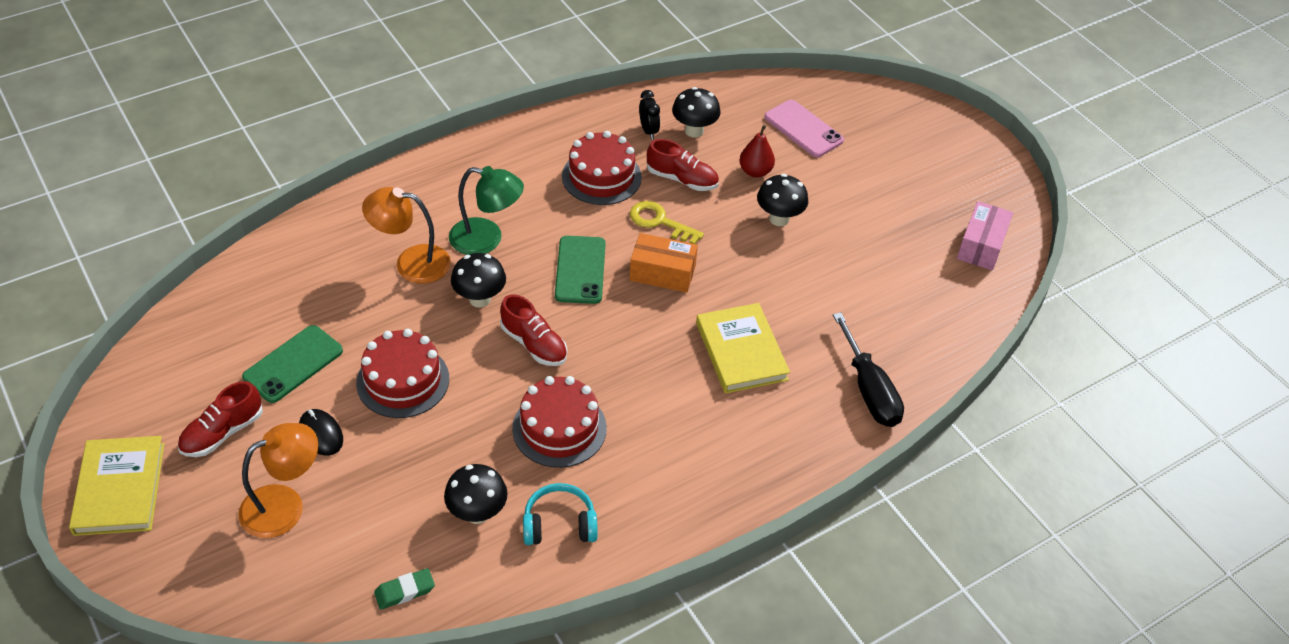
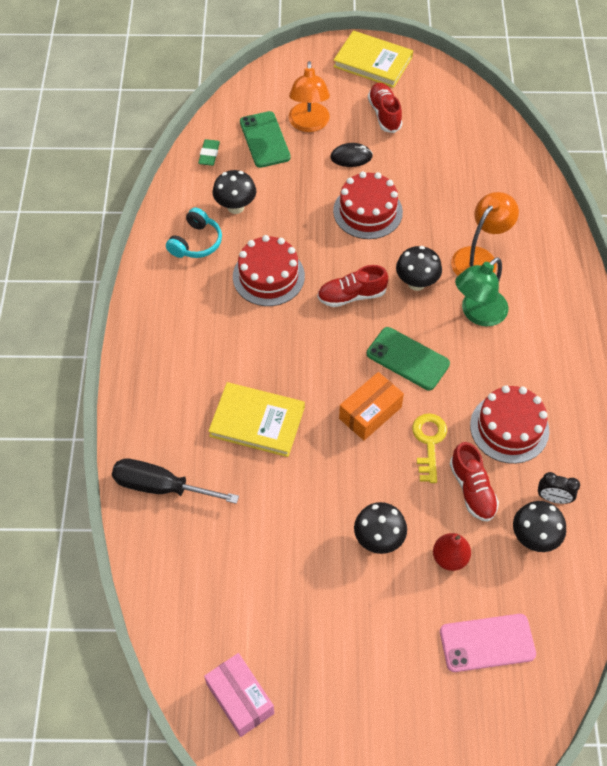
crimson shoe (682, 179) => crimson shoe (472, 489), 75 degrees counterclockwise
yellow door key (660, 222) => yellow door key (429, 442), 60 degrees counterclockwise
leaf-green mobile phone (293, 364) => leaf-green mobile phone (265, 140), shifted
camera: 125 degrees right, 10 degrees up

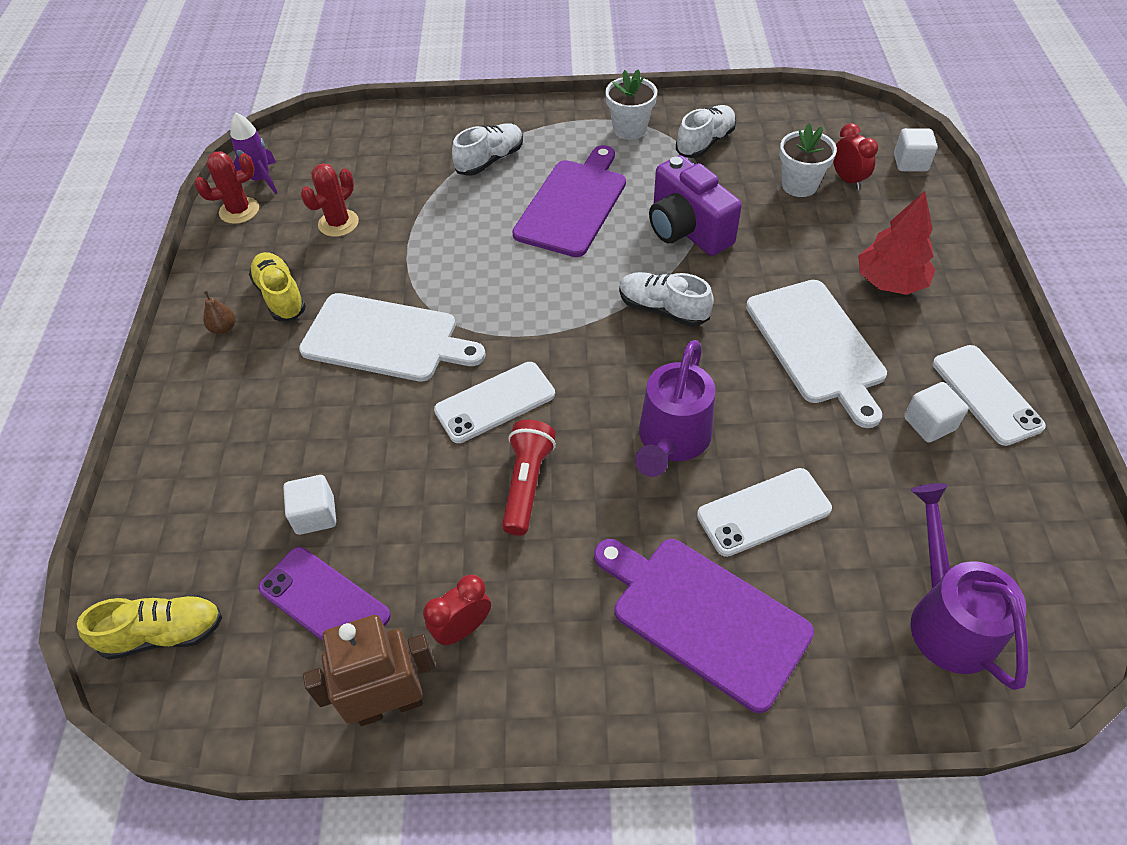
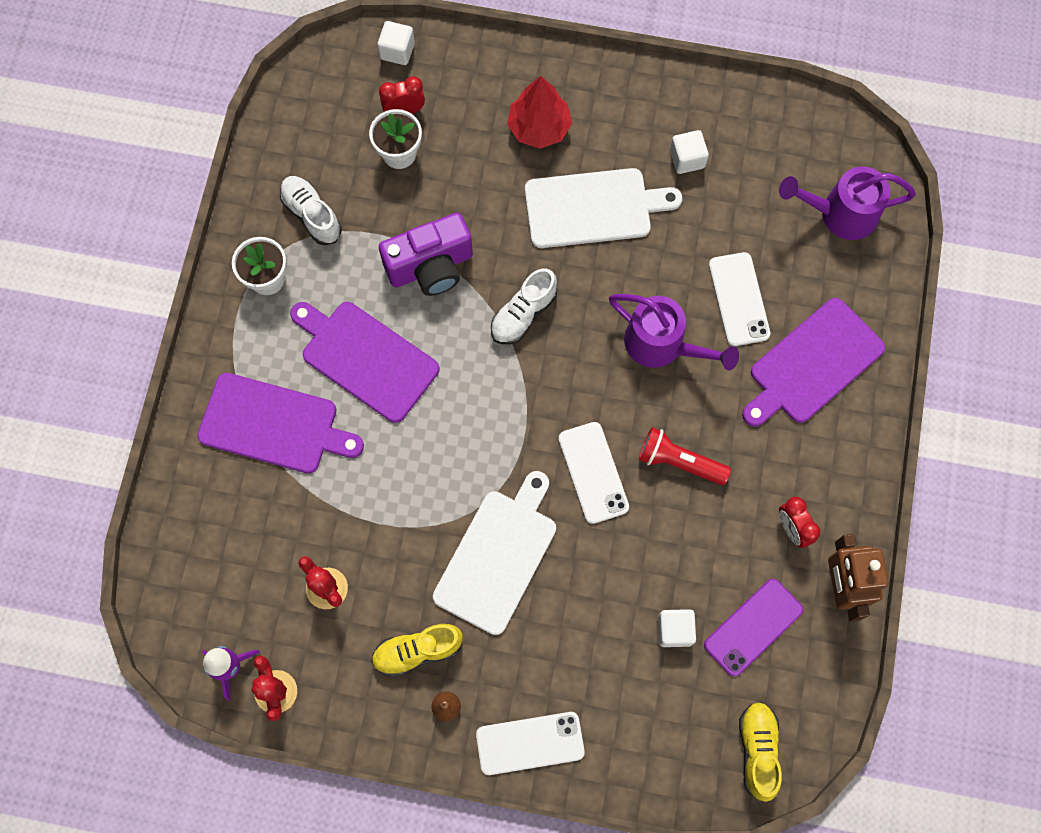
pure white shoe (490, 160) => purple chopping board (273, 425)
pure white mobile phone (986, 394) => pure white mobile phone (530, 743), shifted
camera: 80 degrees left, 20 degrees up

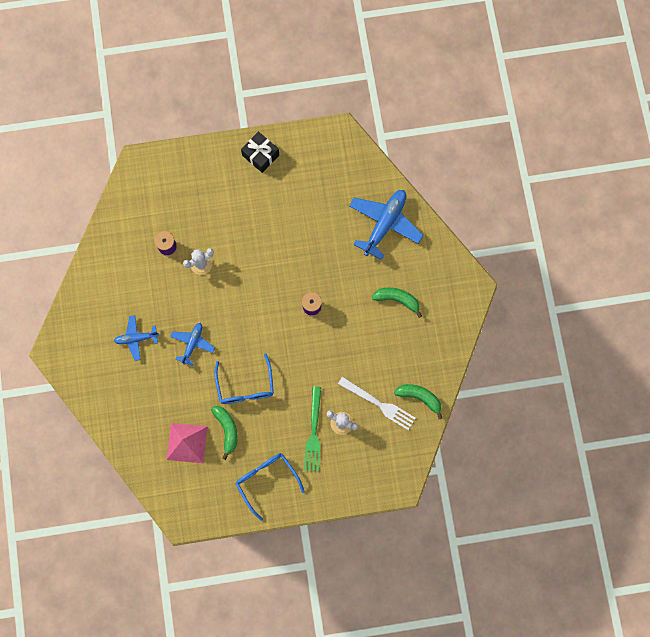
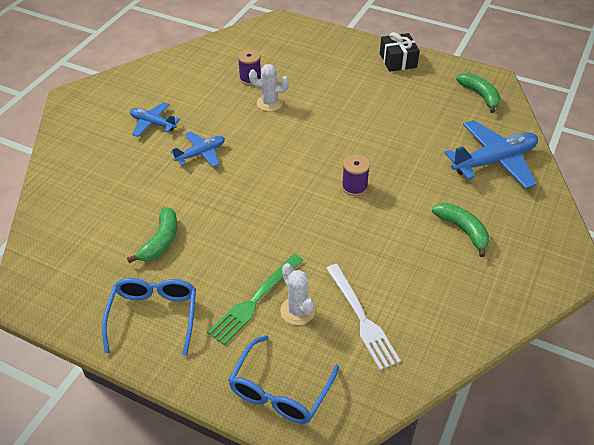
blue spectacles (245, 386) => blue spectacles (280, 391), shifted
leaf-green banana fruit (419, 397) => leaf-green banana fruit (480, 95), shifted
pink pyramid shape (187, 443) => nothing
camera: 35 degrees right, 30 degrees down

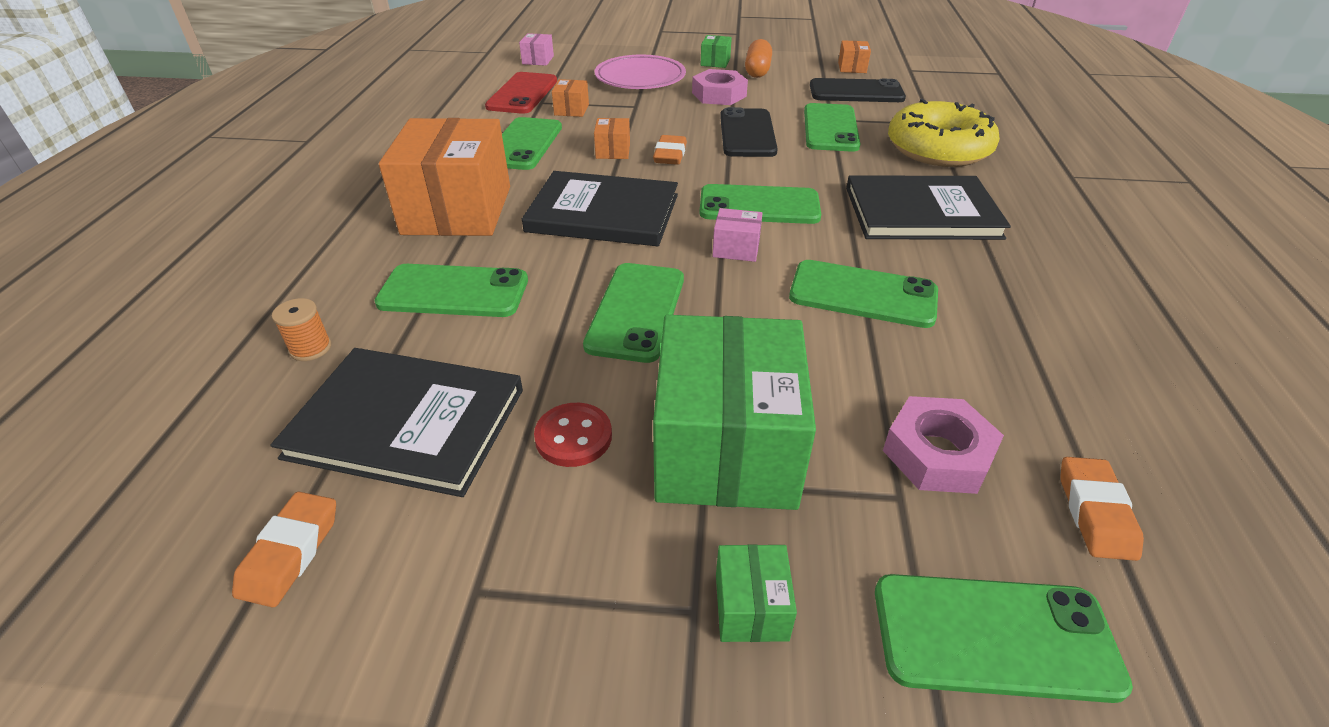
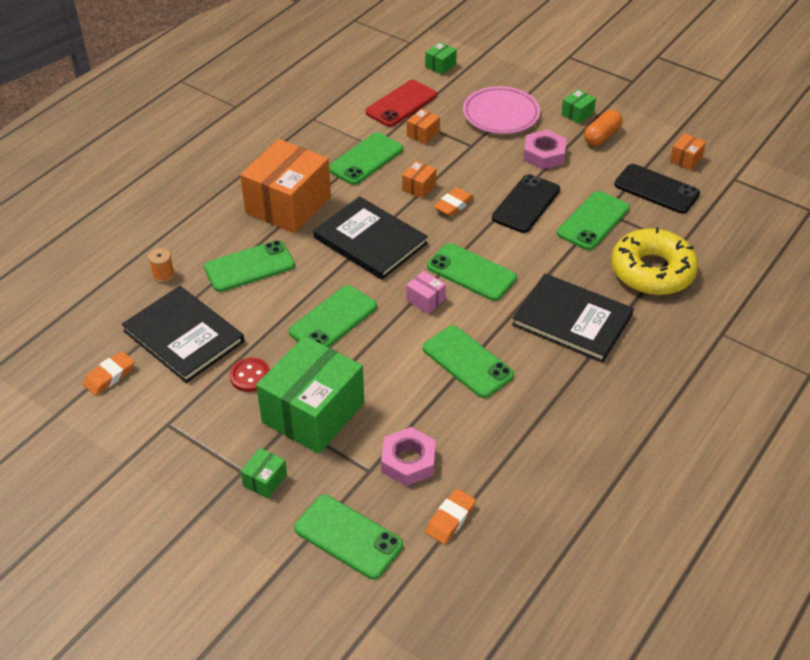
pink package (538, 60) => leaf-green package (440, 66)
leaf-green mobile phone (454, 292) => leaf-green mobile phone (249, 266), 60 degrees counterclockwise
camera: 30 degrees right, 5 degrees up

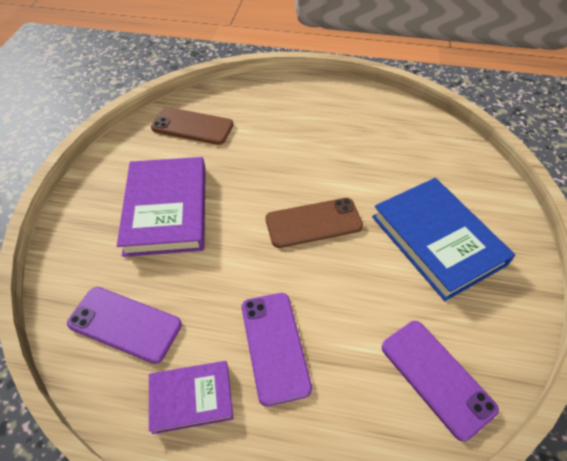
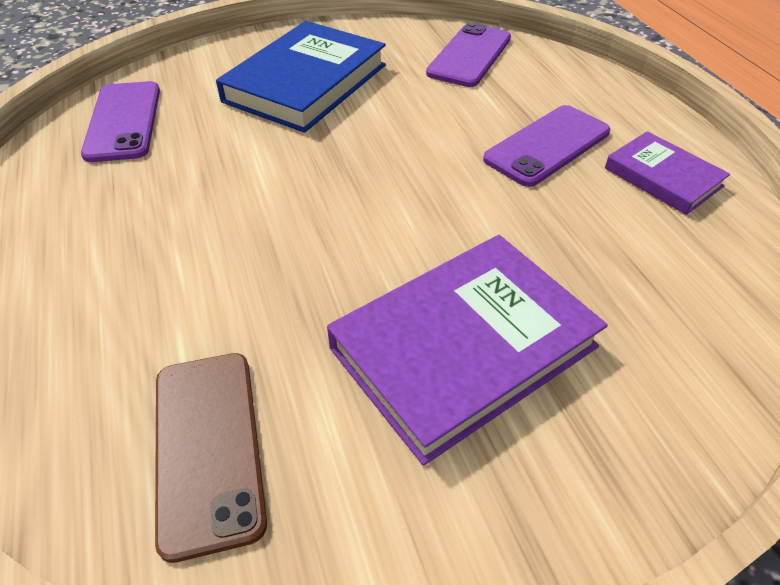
dark brown mobile phone (313, 223) => nothing
purple mobile phone (125, 324) => purple mobile phone (123, 121), shifted
camera: 120 degrees left, 5 degrees down

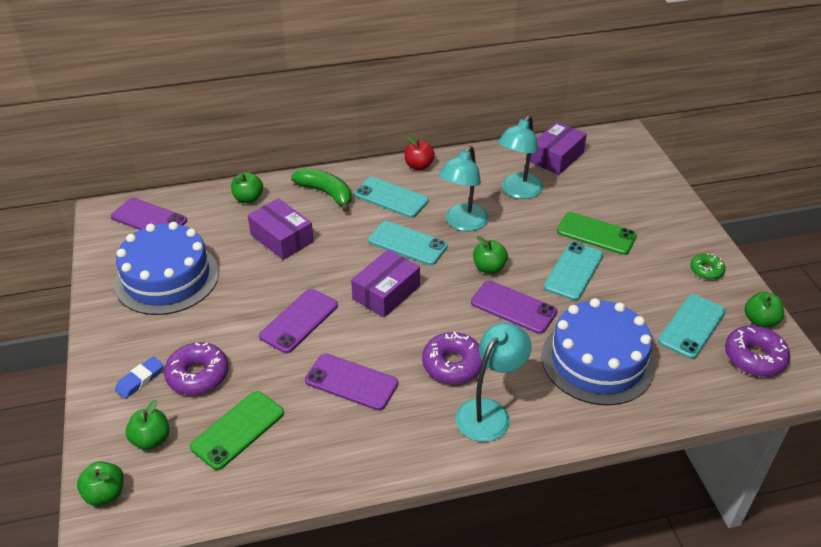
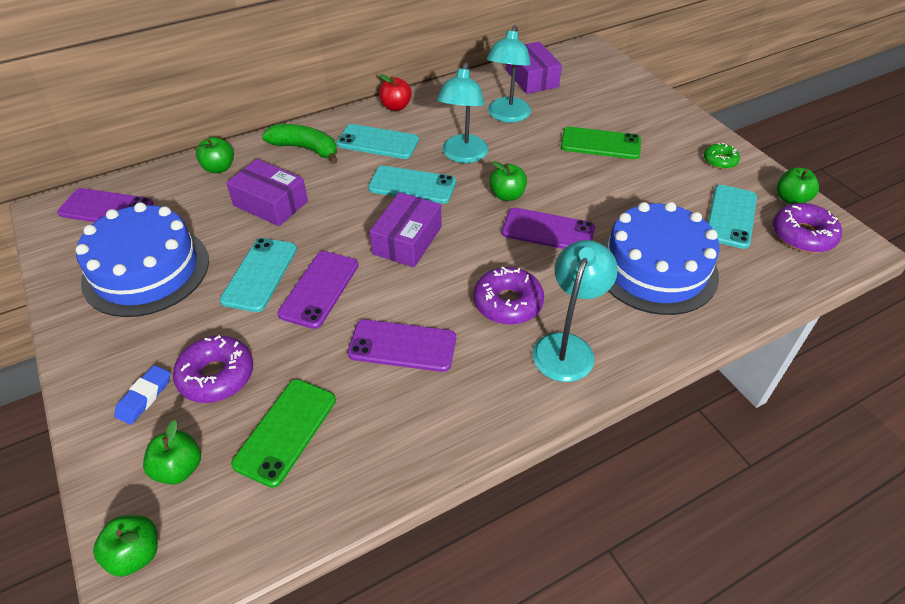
purple package (556, 157) => purple package (531, 78), 45 degrees counterclockwise
aqua mobile phone (573, 271) => aqua mobile phone (260, 274), shifted
camera: 15 degrees left, 5 degrees up

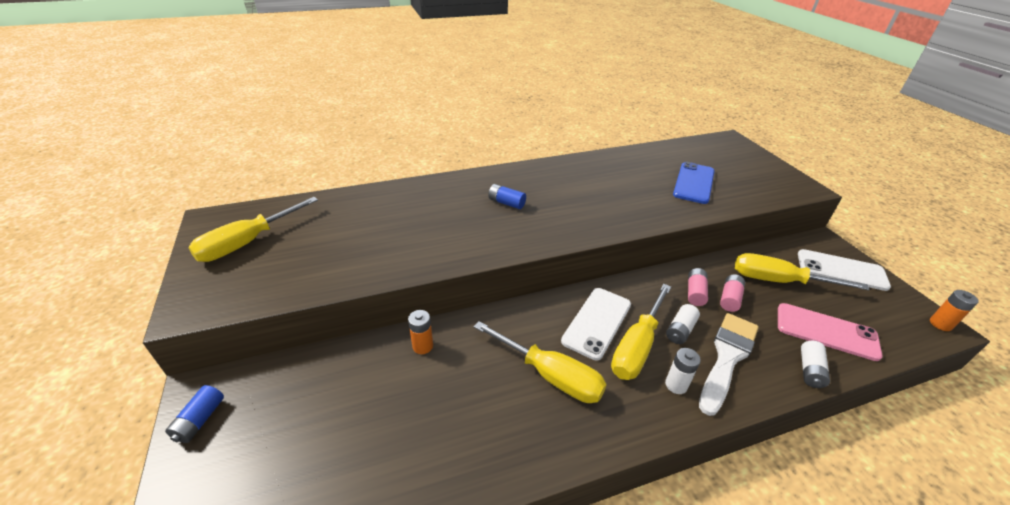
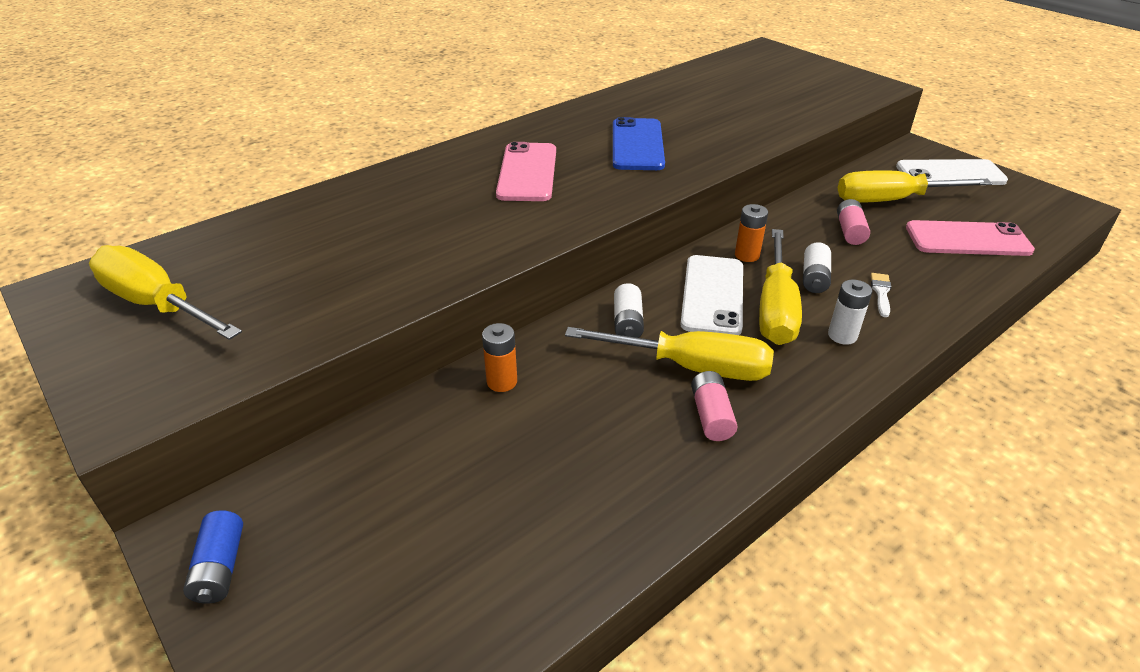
blue mobile phone (694, 183) => blue mobile phone (637, 145), shifted
blue AA battery (506, 203) => pink mobile phone (527, 172)
yellow hand screwdriver (248, 242) => yellow hand screwdriver (157, 304), 105 degrees clockwise
pink AA battery (695, 292) => pink AA battery (711, 416), shifted
bright orange AA battery (940, 324) => bright orange AA battery (747, 255), shifted
pure white paint brush (727, 358) => pure white paint brush (881, 293), x0.41
pure white AA battery (810, 370) => pure white AA battery (627, 322), shifted
camera: 20 degrees left, 0 degrees up

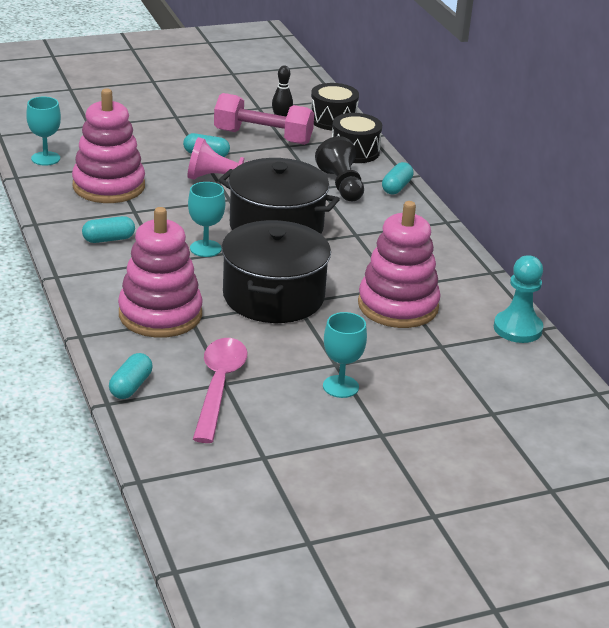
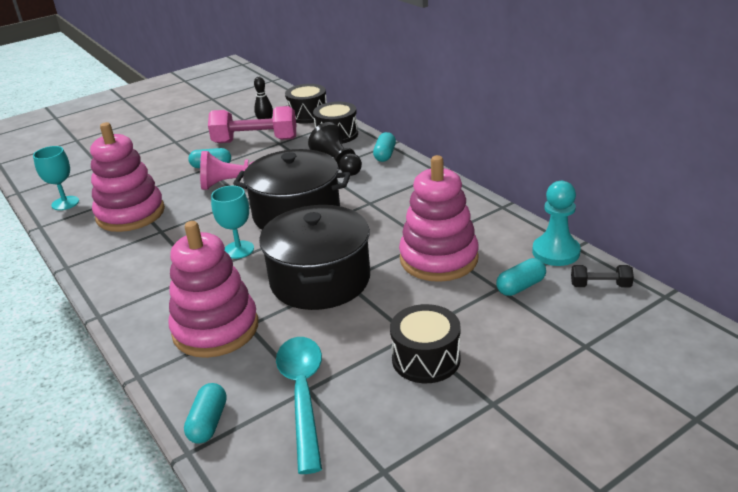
aqua pill shape (108, 239) => aqua pill shape (520, 286), shifted
aqua wine glass (340, 386) => jet-black snare drum (426, 359)
pink teaspoon (219, 386) => aqua teaspoon (303, 395)
nothing => jet-black hand weight (600, 285)
camera: 10 degrees left, 0 degrees up

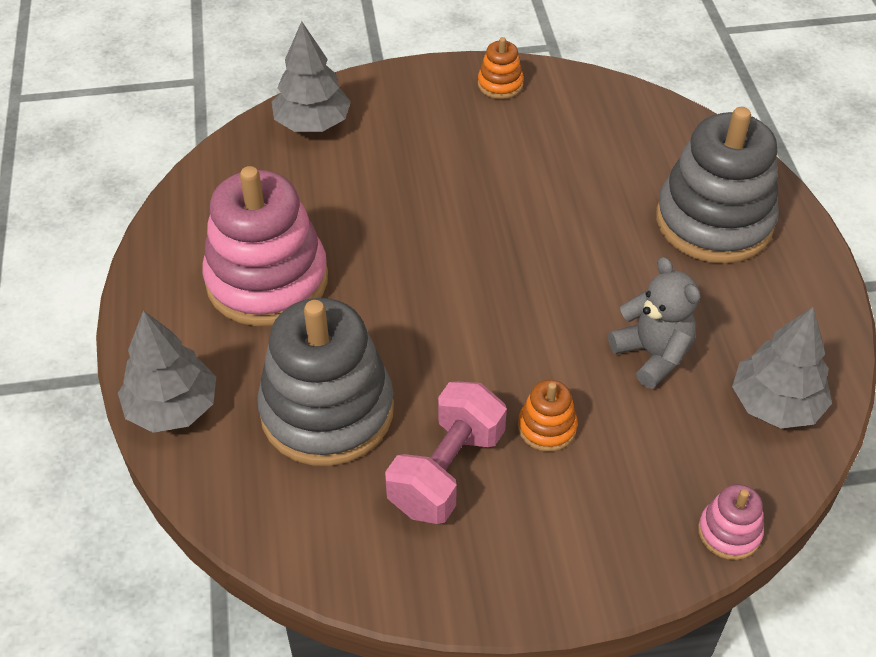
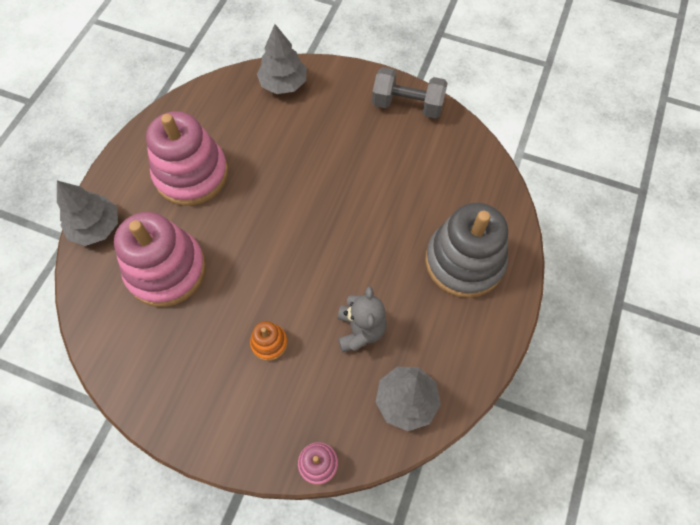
bright orange ring stacker (500, 84) => ash-grey hand weight (407, 105)
ash-grey ring stacker (327, 411) => pink ring stacker (166, 270)
pink hand weight (446, 471) => nothing
camera: 30 degrees right, 15 degrees up

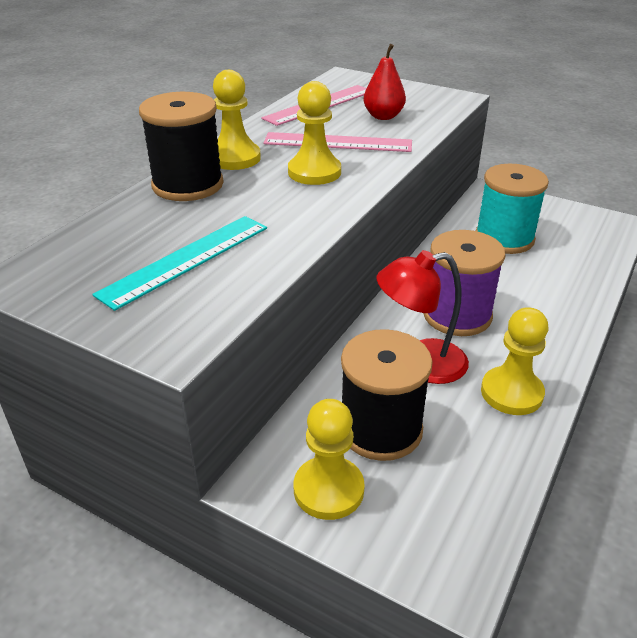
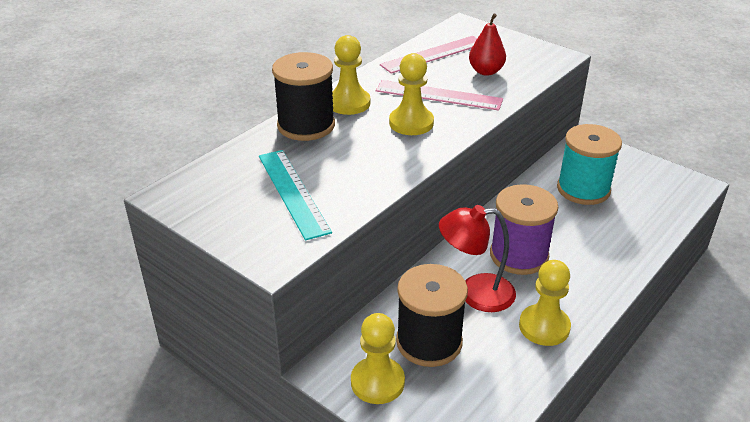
aqua measuring stick (186, 260) => aqua measuring stick (293, 192), 75 degrees counterclockwise
camera: 10 degrees right, 0 degrees up

